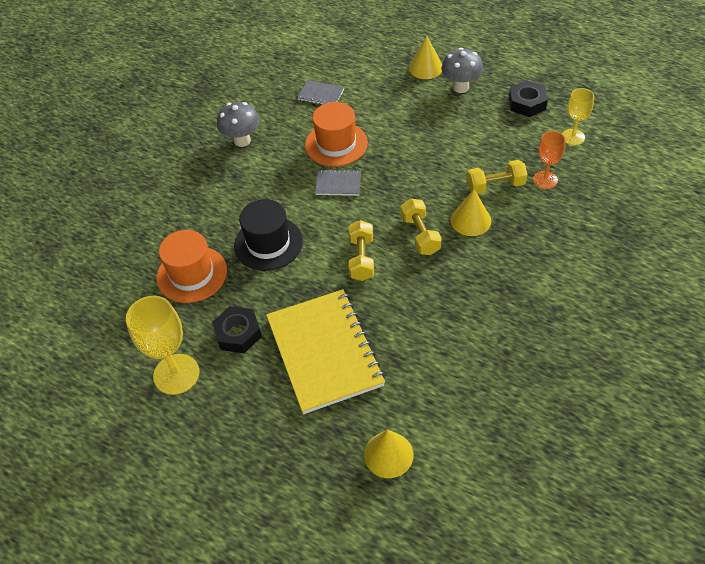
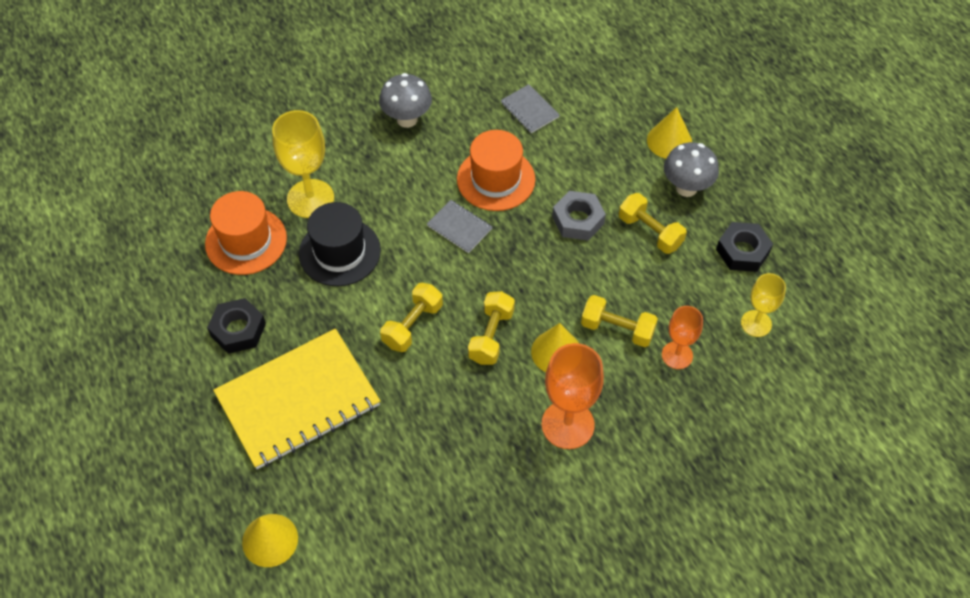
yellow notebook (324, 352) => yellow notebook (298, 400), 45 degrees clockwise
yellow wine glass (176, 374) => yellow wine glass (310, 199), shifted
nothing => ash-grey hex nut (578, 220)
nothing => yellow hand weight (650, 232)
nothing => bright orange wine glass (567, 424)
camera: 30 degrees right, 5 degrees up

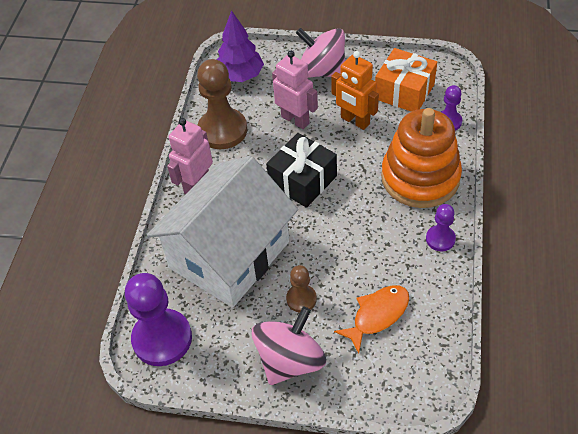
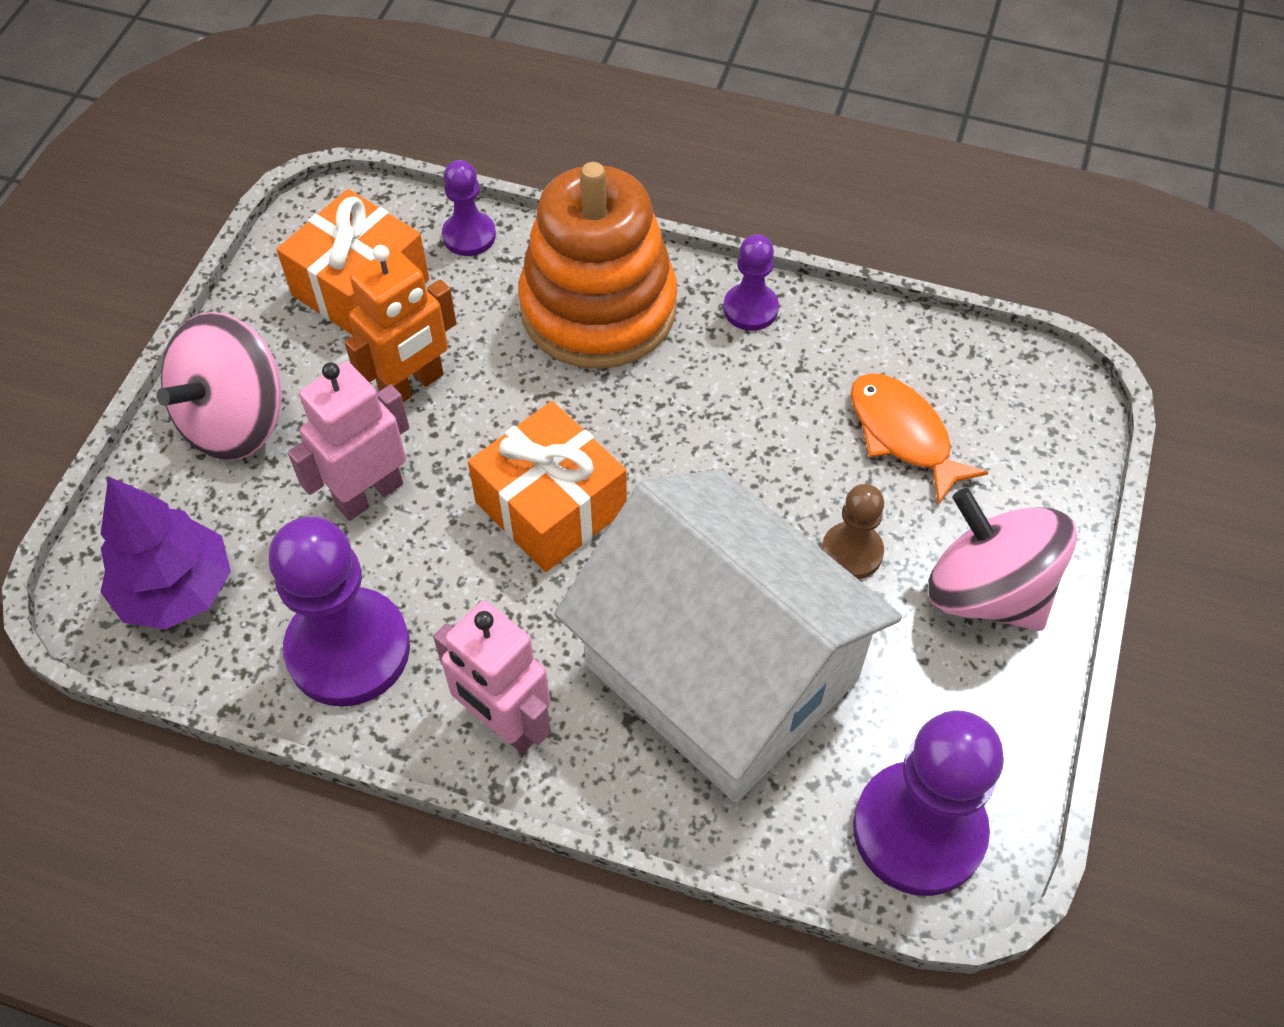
dark brown chess pawn (222, 130) => purple chess pawn (348, 649)
jet-black wrapped gift (302, 180) => bright orange wrapped gift (551, 506)
camera: 85 degrees left, 5 degrees up

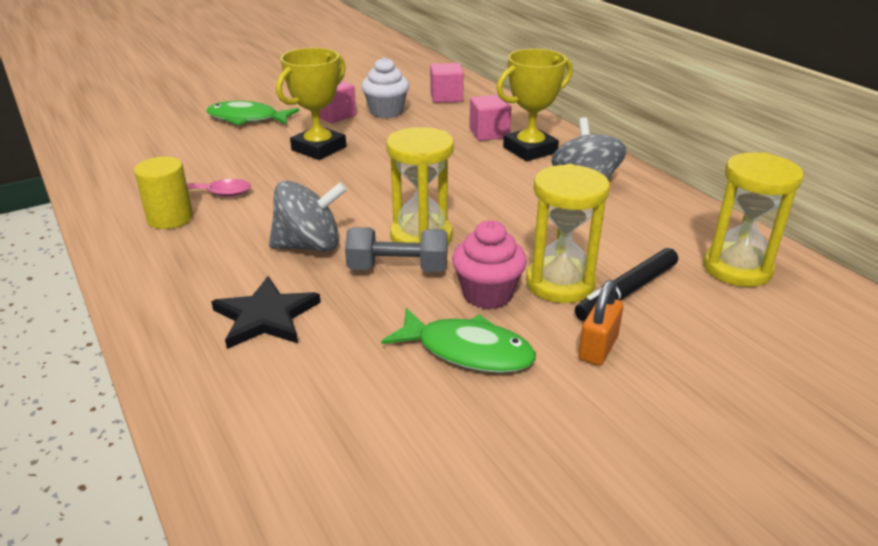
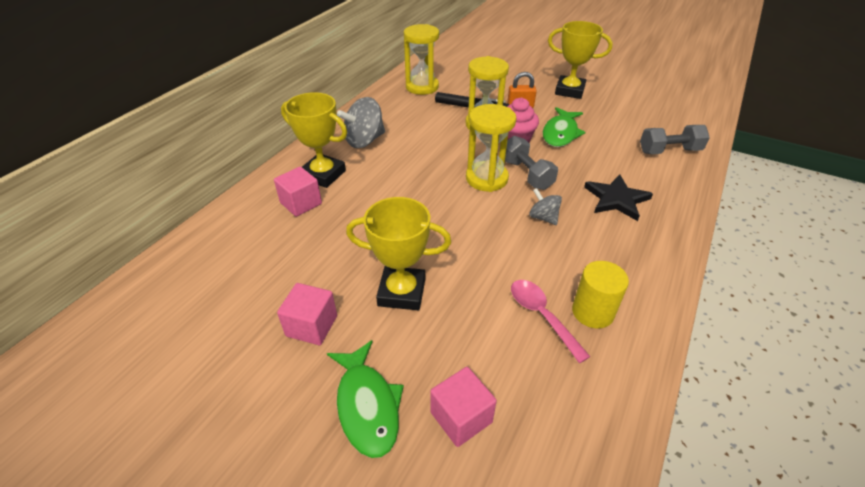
pure white fairy cake (386, 112) => nothing
pink cube (446, 97) => pink cube (461, 417), shifted
ash-grey toy top (309, 246) => ash-grey toy top (543, 217), x0.58
leaf-green fish figure (468, 351) => leaf-green fish figure (560, 133), 150 degrees counterclockwise
nothing => yellow prize cup (569, 91)
nothing => ash-grey hand weight (669, 151)
camera: 120 degrees left, 10 degrees up

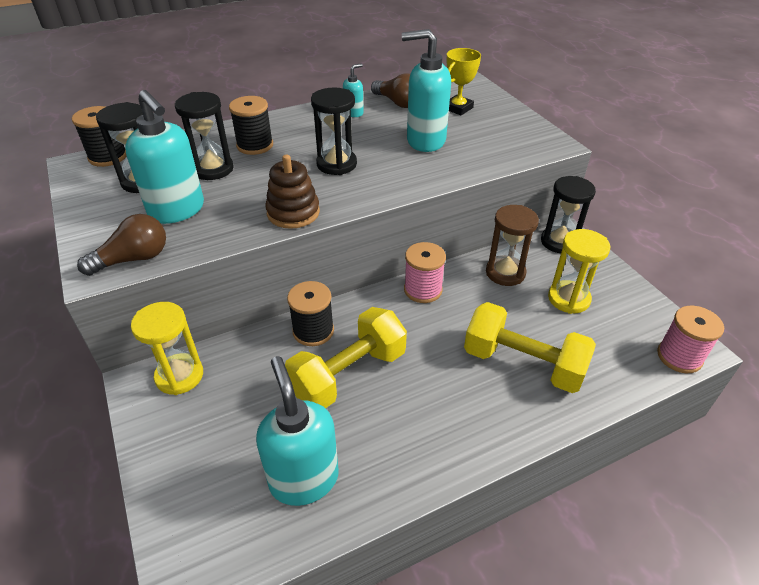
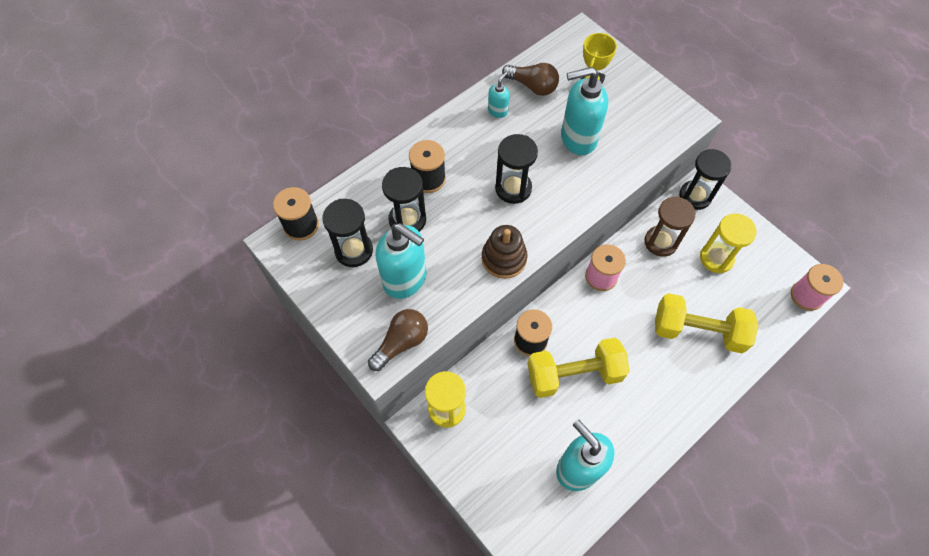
yellow hand weight (348, 374) => yellow hand weight (574, 374), 45 degrees clockwise
camera: 15 degrees left, 20 degrees up

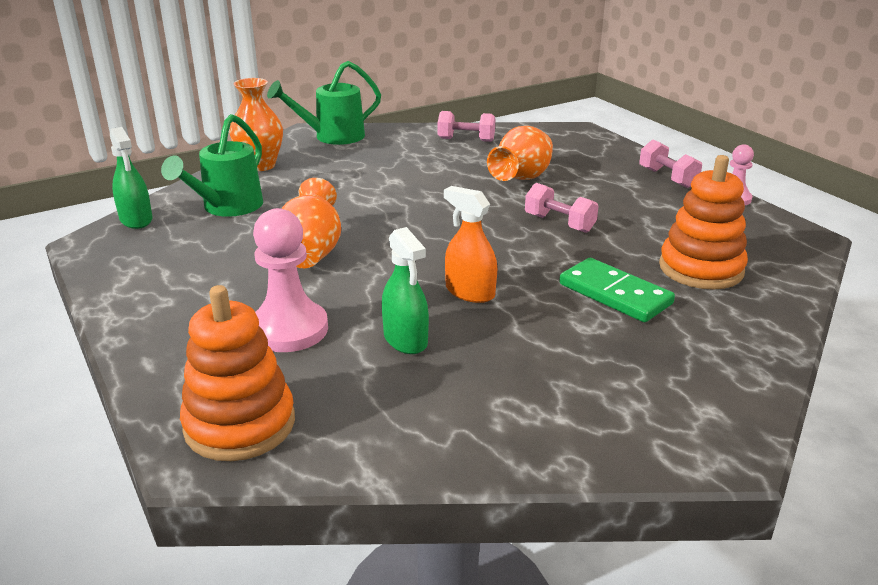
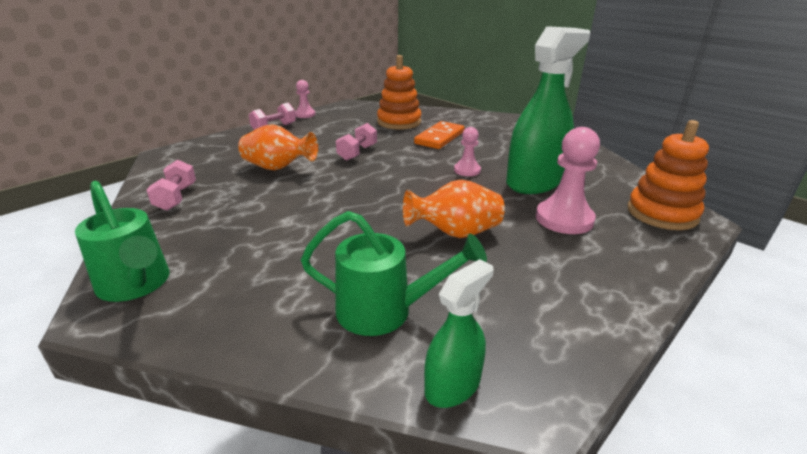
bright orange flower vase (260, 165) => nothing
bright orange sprayer (470, 292) => pink chess pawn (467, 170)
leaf-green sprayer (405, 339) => leaf-green sprayer (534, 182), x1.95
leaf-green domino piece (615, 294) => bright orange domino piece (439, 138)
camera: 105 degrees left, 0 degrees up

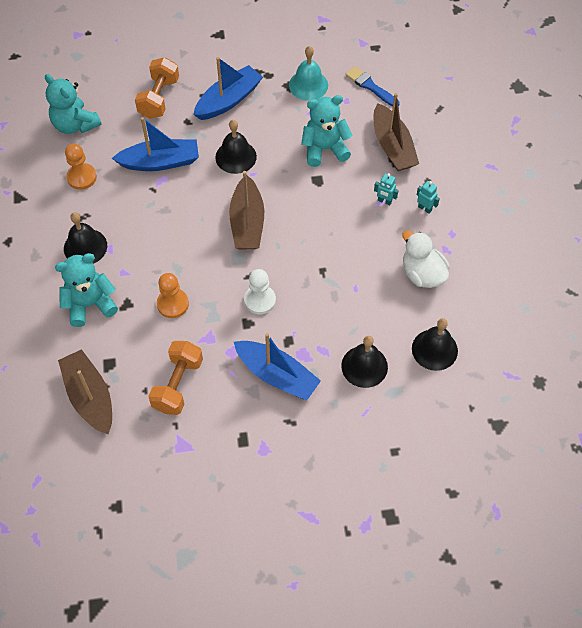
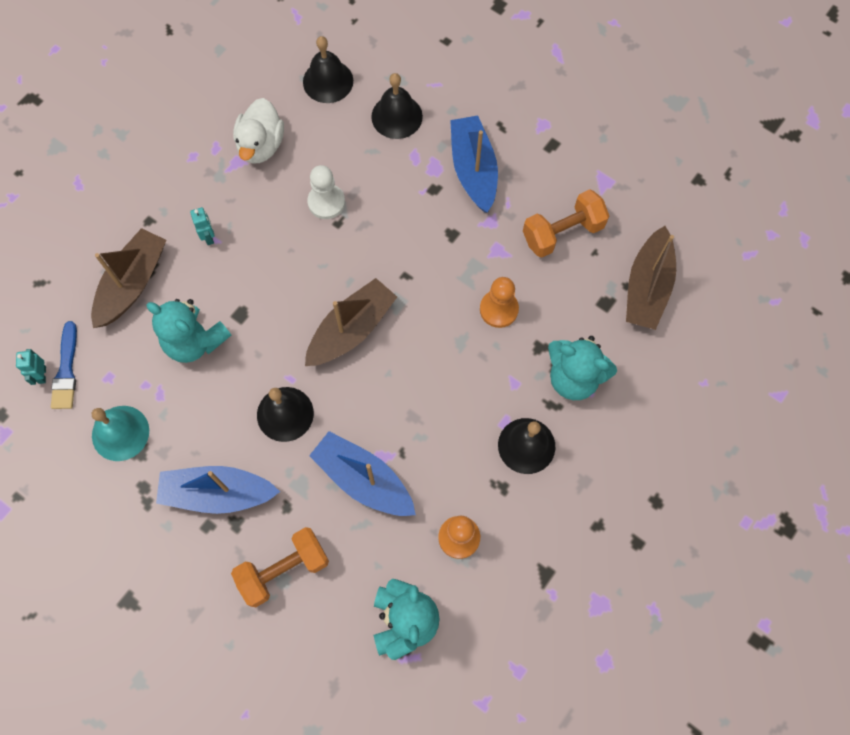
aqua robot (425, 208) => aqua robot (42, 375), shifted
pure white chess pawn (260, 300) => pure white chess pawn (326, 202), shifted
camera: 135 degrees left, 10 degrees up

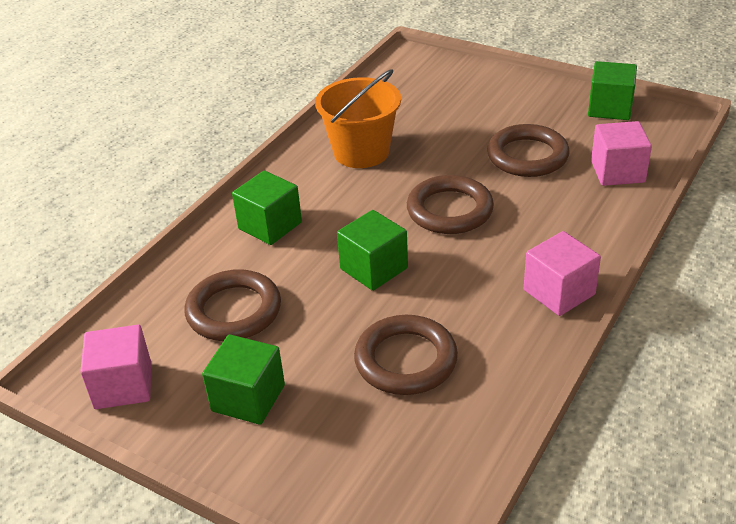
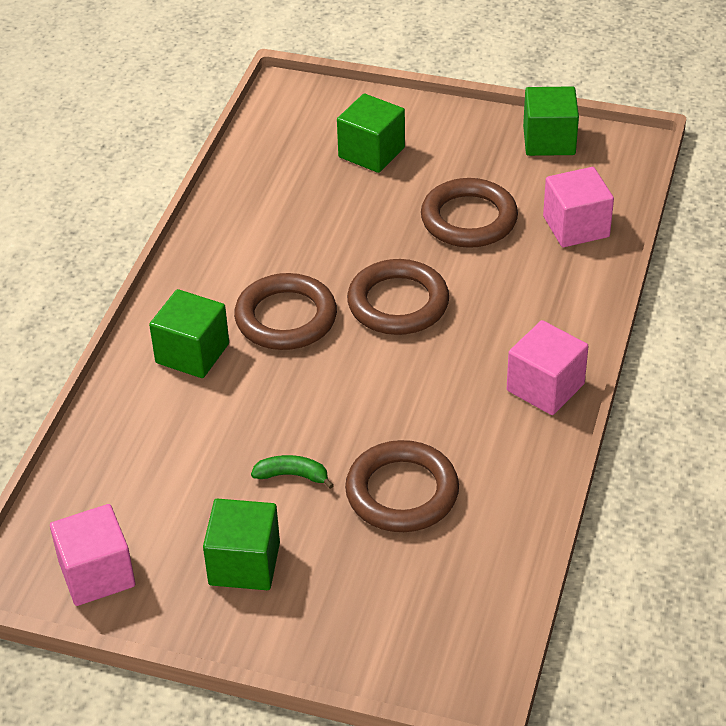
bright orange sand bucket (361, 152) => nothing
leaf-green cube (374, 268) => leaf-green cube (371, 152), shifted
dark brown hoop (234, 311) => dark brown hoop (286, 318), shifted
nothing => leaf-green banana fruit (292, 475)
camera: 15 degrees left, 5 degrees up

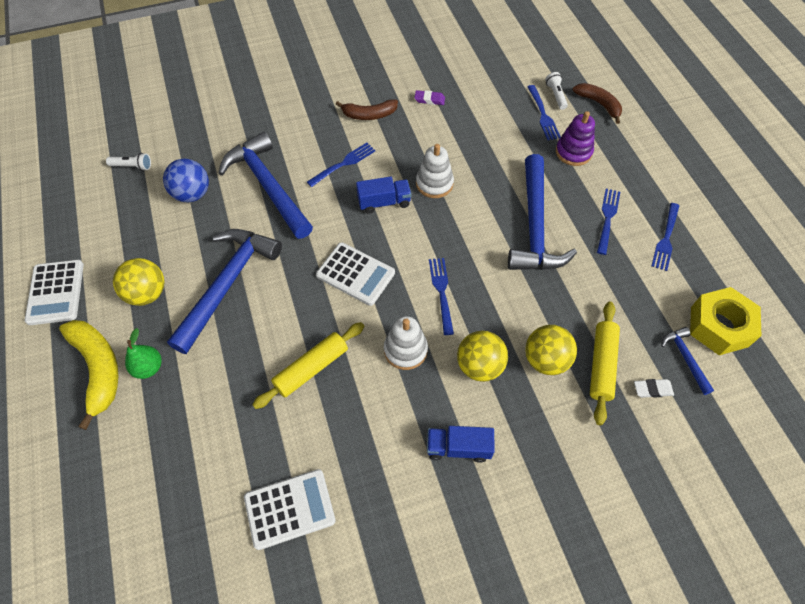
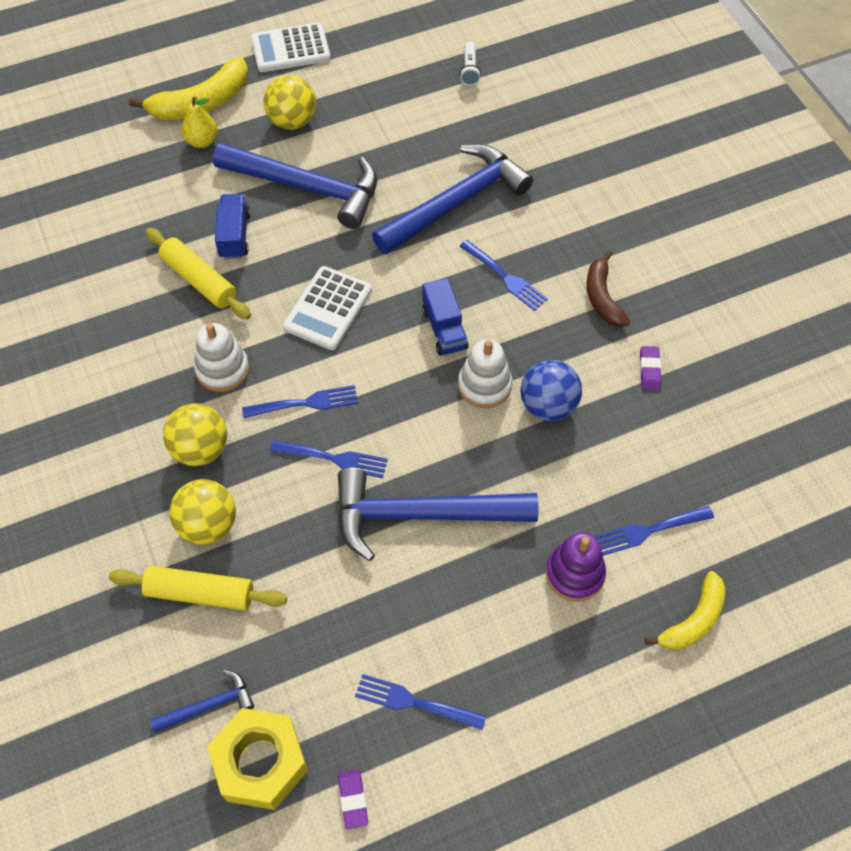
pure white torch (556, 95) => nothing
dark brown banana fruit (599, 104) => yellow banana fruit (693, 620)
blue ball (192, 194) => blue ball (548, 406), shifted
blue table fork (607, 219) => blue table fork (333, 459), shifted
leaf-green pear fruit (148, 368) => yellow pear fruit (202, 141)
pure white pencil eraser (652, 389) => nothing
blue truck (458, 448) => blue truck (234, 235), shifted
pure white pocket calculator (289, 509) => nothing
nothing => purple pencil eraser (353, 799)
camera: 85 degrees right, 0 degrees up

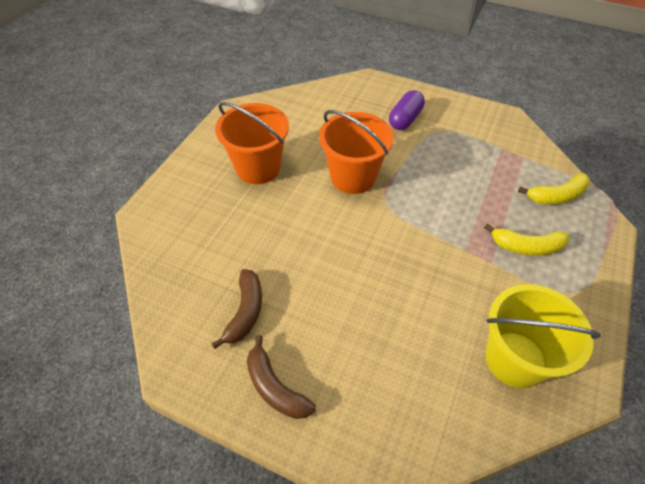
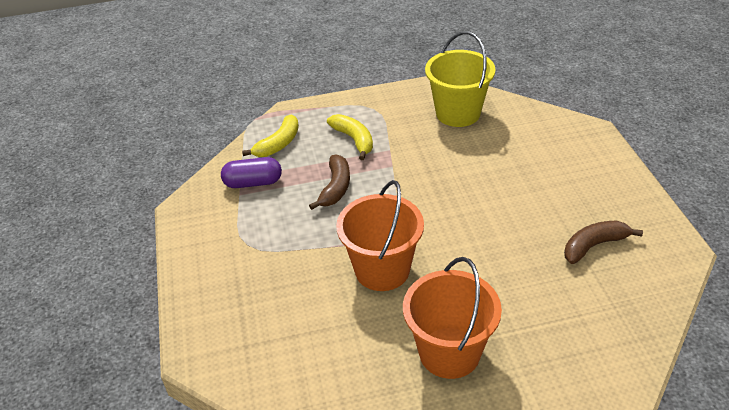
purple pill shape (405, 119) => purple pill shape (253, 183), shifted
yellow banana fruit (557, 196) => yellow banana fruit (278, 144), 90 degrees clockwise
dark brown banana fruit (275, 387) => dark brown banana fruit (335, 188), shifted
camera: 125 degrees left, 10 degrees down

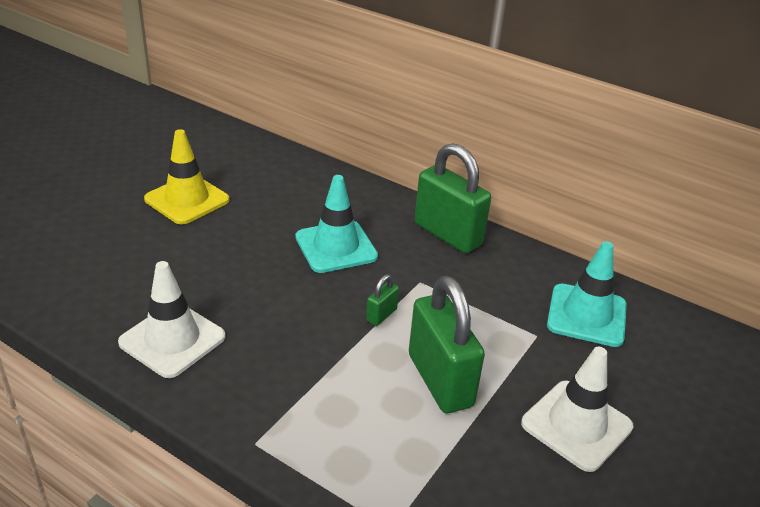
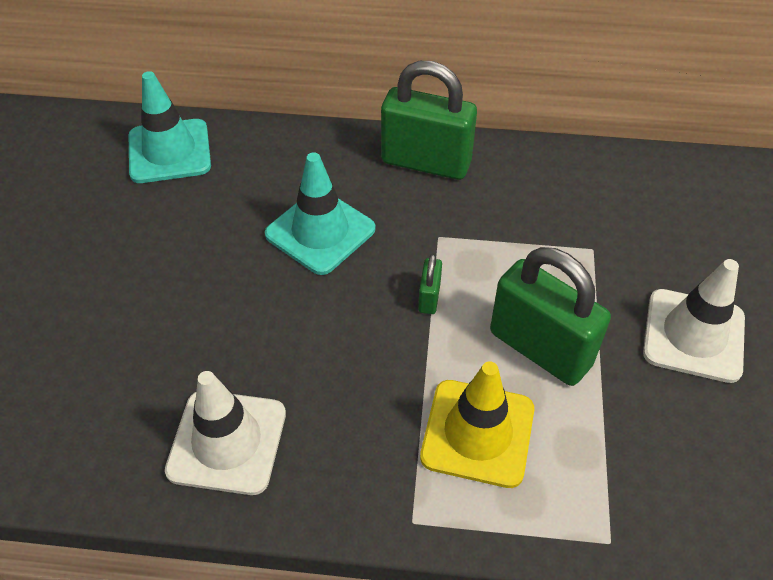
yellow traffic cone (187, 200) => yellow traffic cone (477, 433), shifted
aqua traffic cone (586, 315) => aqua traffic cone (169, 151), shifted
camera: 25 degrees left, 15 degrees up

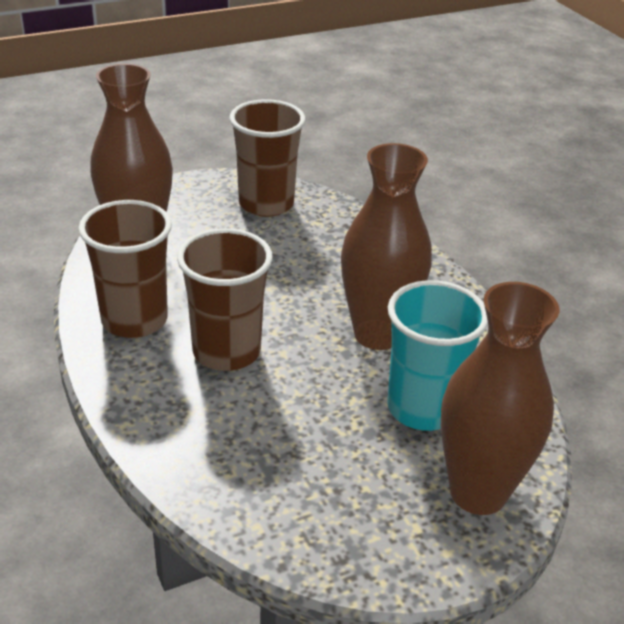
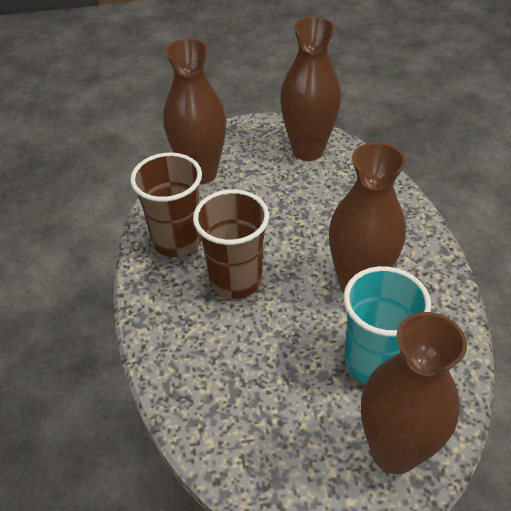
dark brown tumbler (266, 204) => dark brown flower vase (308, 150)
camera: 20 degrees right, 10 degrees up

